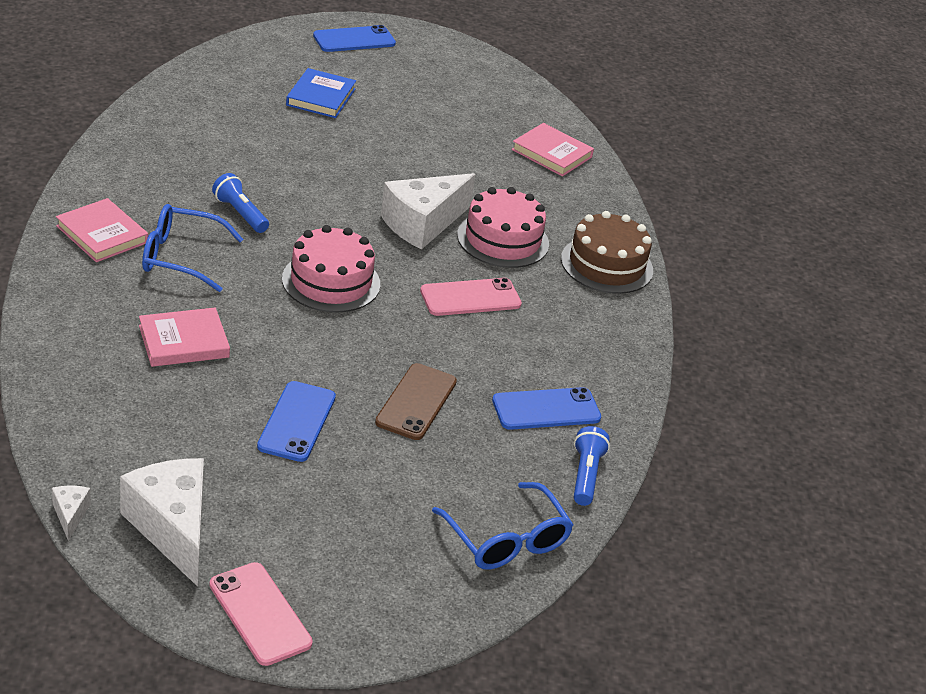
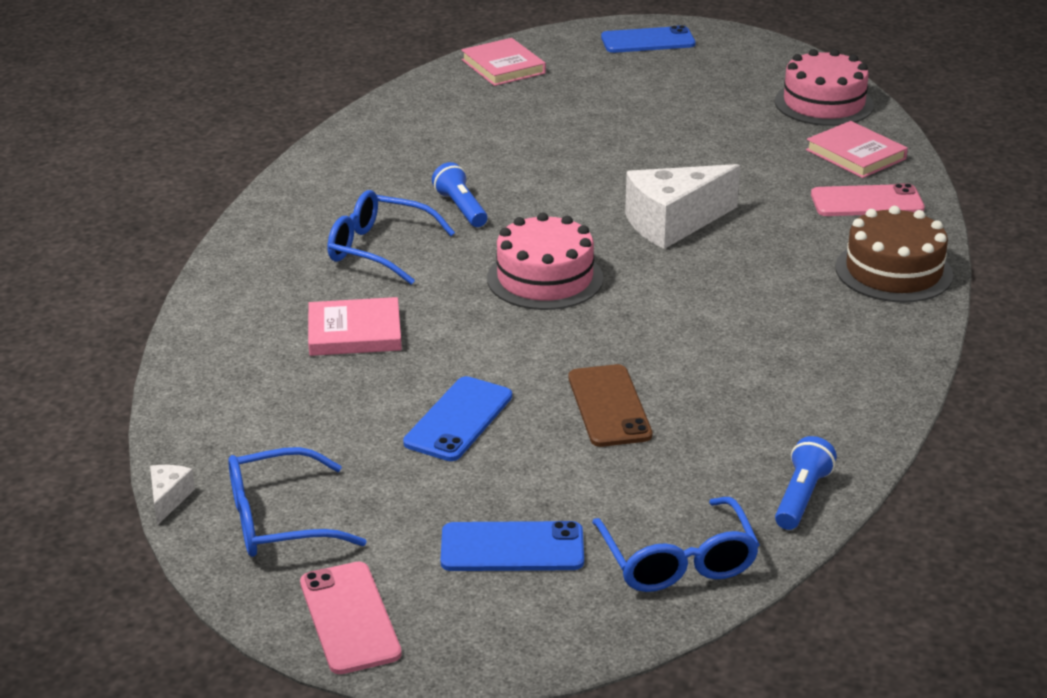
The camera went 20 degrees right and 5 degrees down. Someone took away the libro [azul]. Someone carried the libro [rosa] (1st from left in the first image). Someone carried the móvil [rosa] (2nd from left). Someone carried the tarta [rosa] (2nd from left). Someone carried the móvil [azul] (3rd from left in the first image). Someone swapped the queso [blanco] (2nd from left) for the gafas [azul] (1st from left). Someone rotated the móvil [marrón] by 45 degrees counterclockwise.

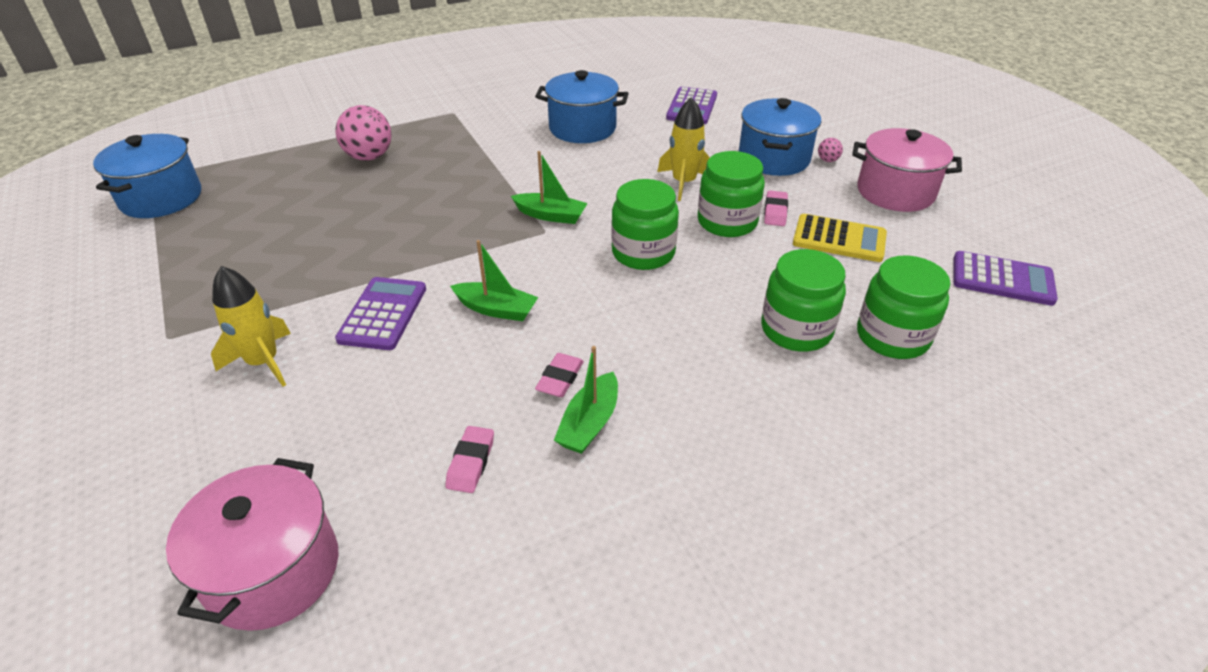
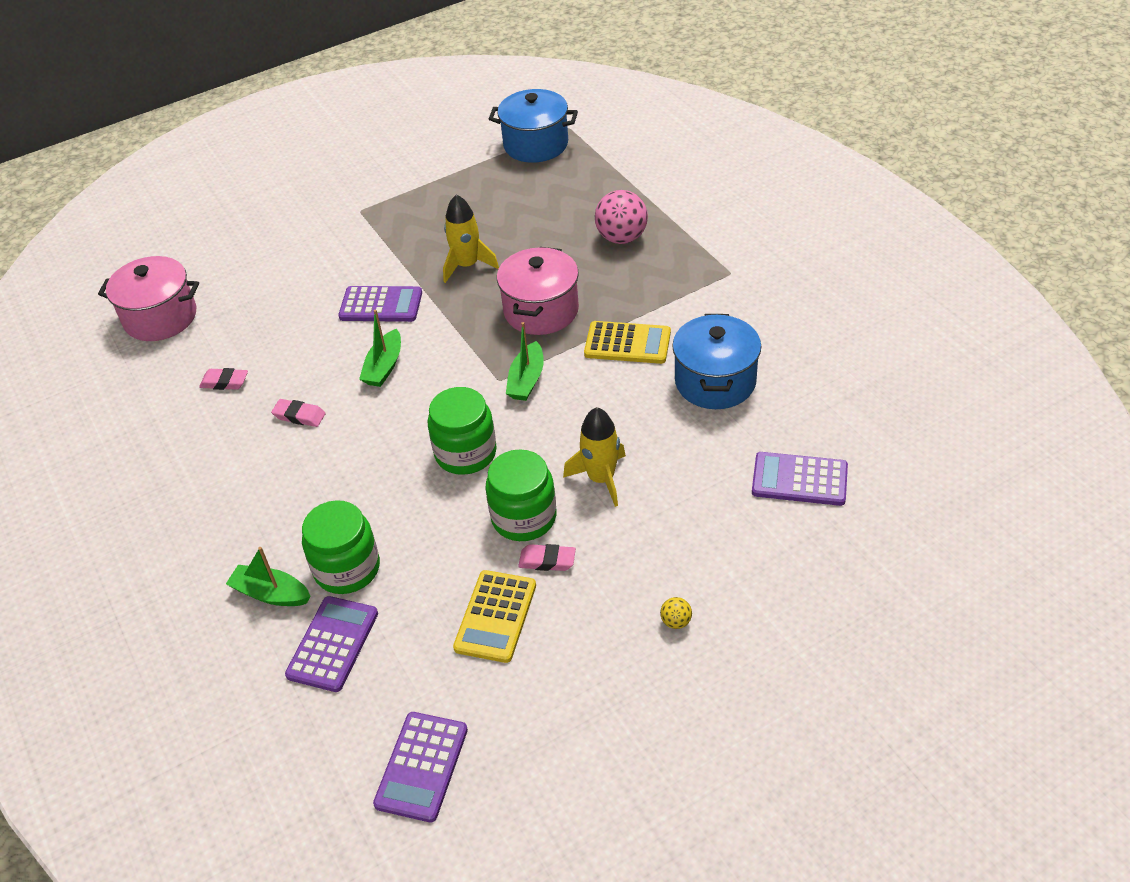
The camera went 90 degrees right and 5 degrees up. Someone took away the olla [azul] (3rd from left). Someone put down the calculadora [amarillo] (2nd from left). Someone carried the cohete [amarillo] (1st from left). Someone carried the barco [verde] (3rd from left in the first image). Someone carried the olla [rosa] (2nd from left). Someone swapped the tarro [verde] (4th from left) for the calculadora [morado] (1st from left). Someone repainted the pelota [rosa] (2nd from left), which became the pelota [amarillo].

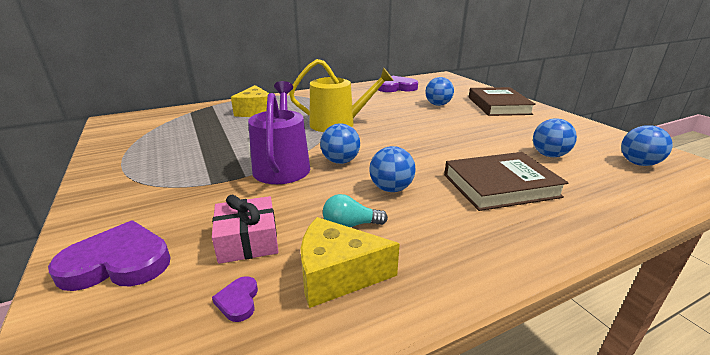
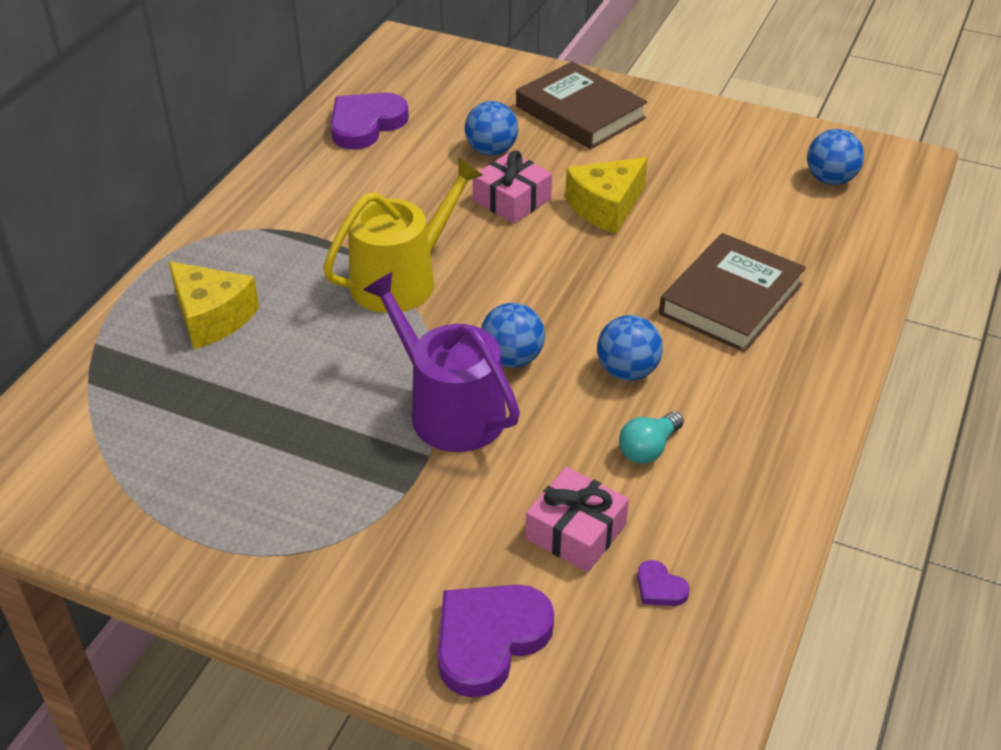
The camera went 40 degrees left and 15 degrees up. Someone took away the pelota [azul] (4th from left). Someone put down the regalo [rosa] (1st from left). Someone carried the queso [amarillo] (2nd from left).

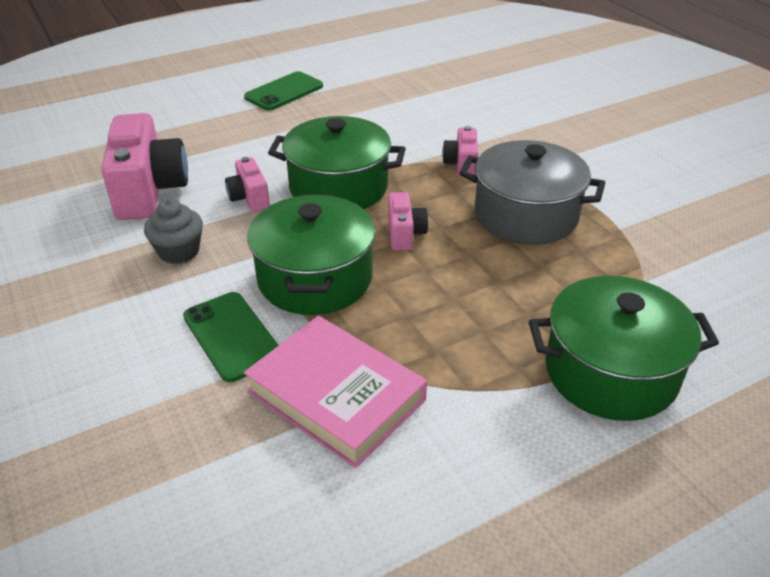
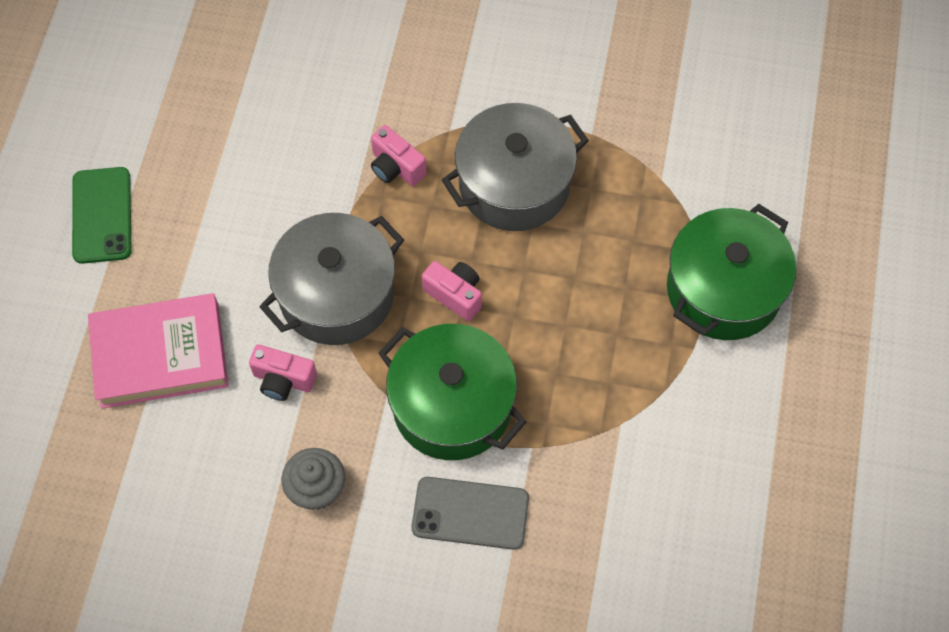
The camera went 50 degrees left and 25 degrees up. Someone took away the cámara [rosa] (1st from left). Someone carried the libro [rosa]. Someone repainted the móvil [verde] (1st from left), which became the móvil [gris]. Someone repainted the olla [verde] (2nd from left), which became the olla [gris] (1st from left).

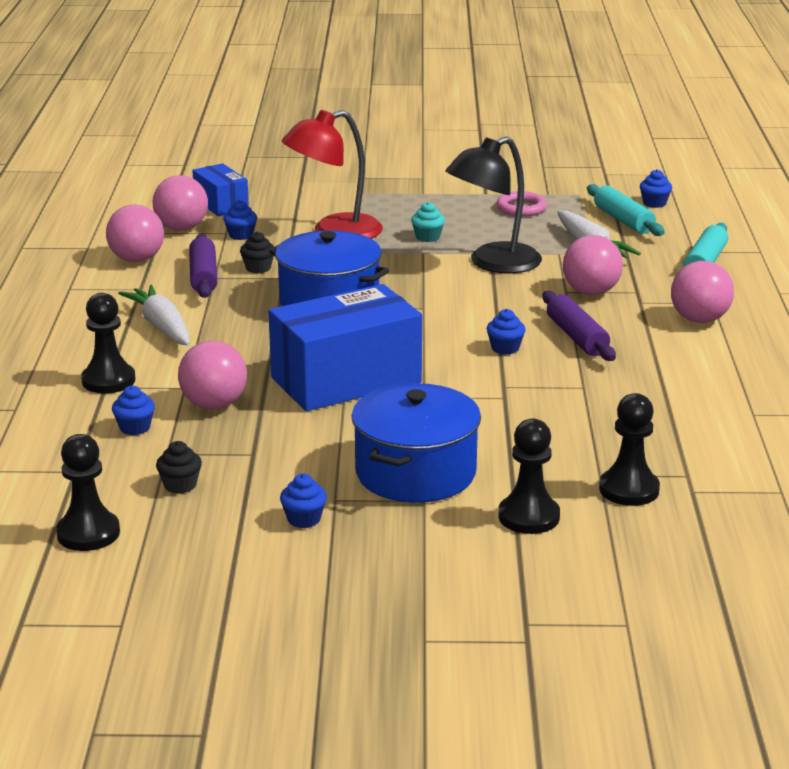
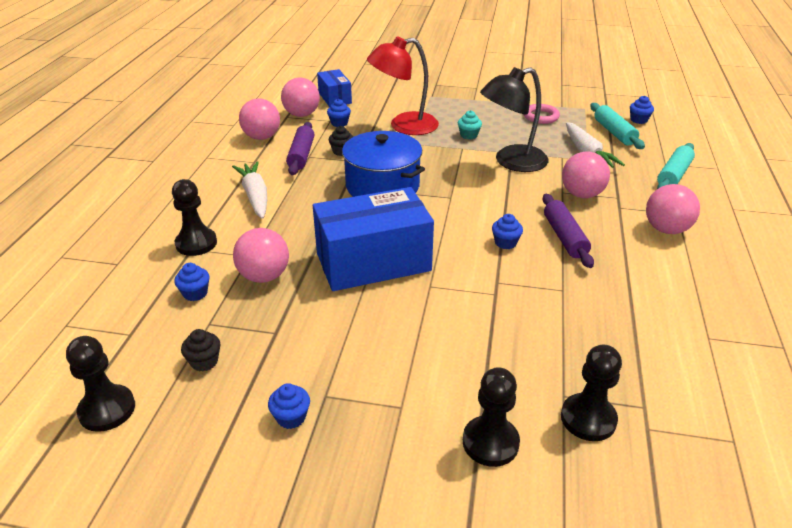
The camera went 10 degrees right and 10 degrees up. Someone took away the olla [azul] (2nd from left).

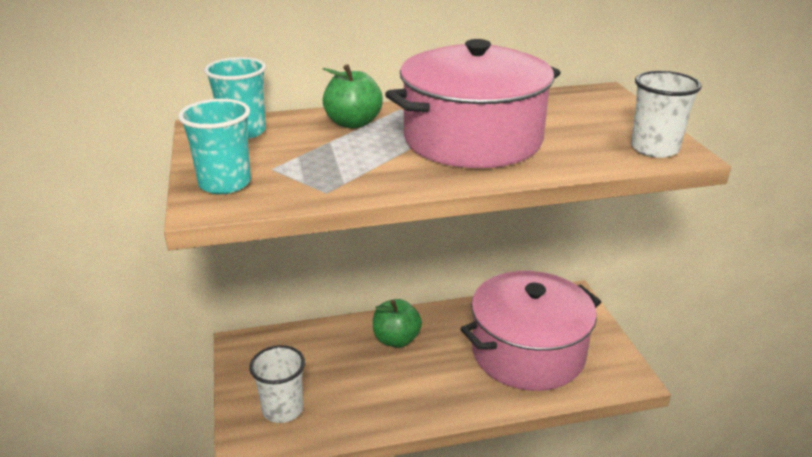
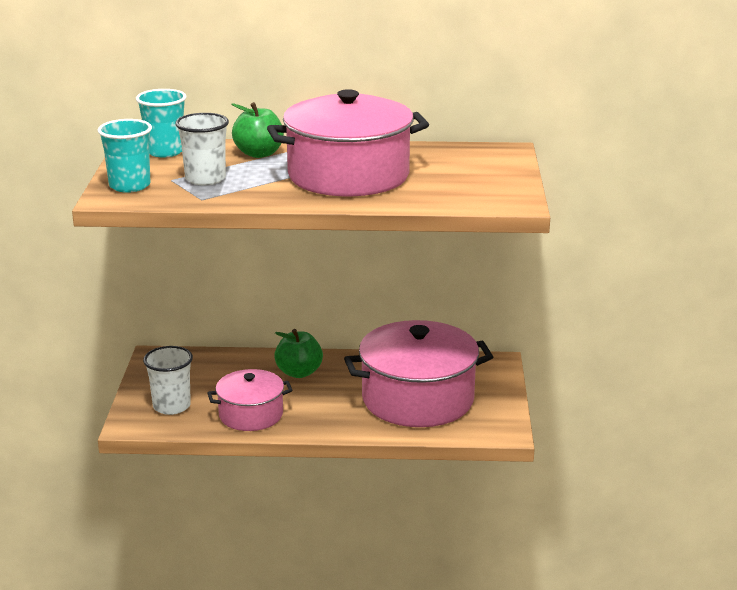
The camera went 15 degrees right and 5 degrees down. Someone put down the olla [rosa] (1st from left). Someone carried the vaso [blanco] (2nd from left).

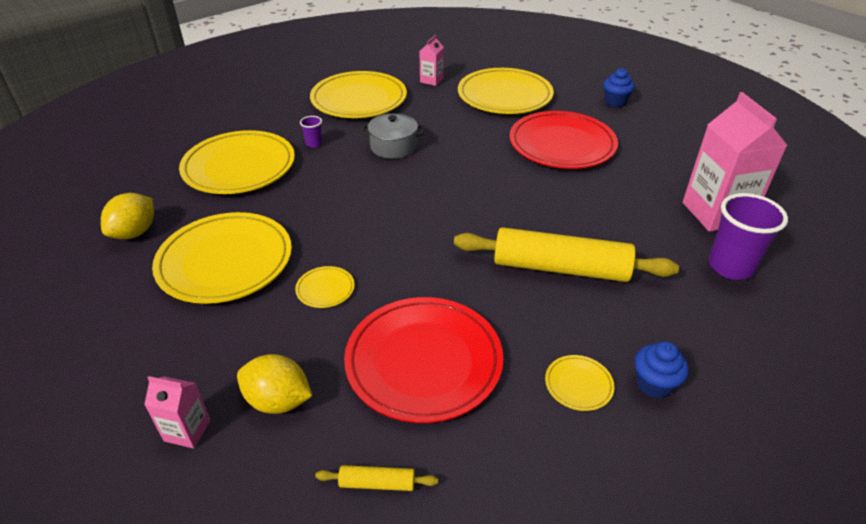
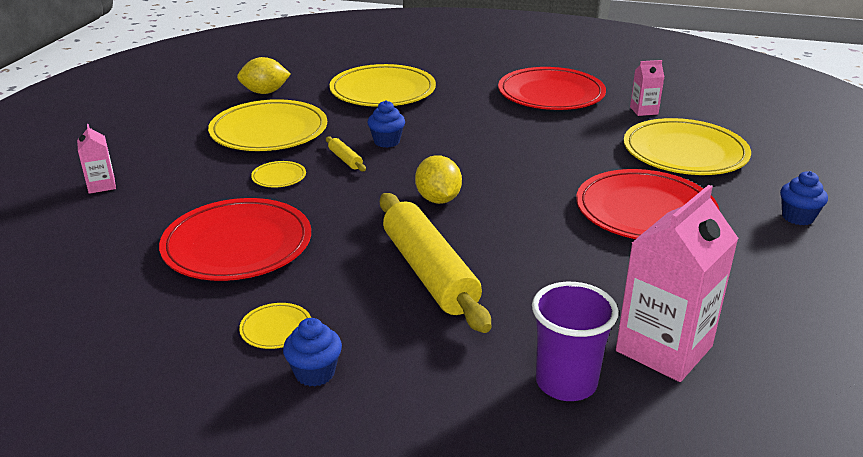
The camera went 55 degrees right and 10 degrees down. Someone took away the vaso [morado] (1st from left). Someone took away the olla [gris]. Someone put down the magdalena [azul] (2nd from left). Someone carried the limón [amarillo] (2nd from left). Someone carried the rodillo [amarillo] (1st from left). Someone repainted the plato [amarillo] (4th from left), which became the plato [rojo] (2nd from left).

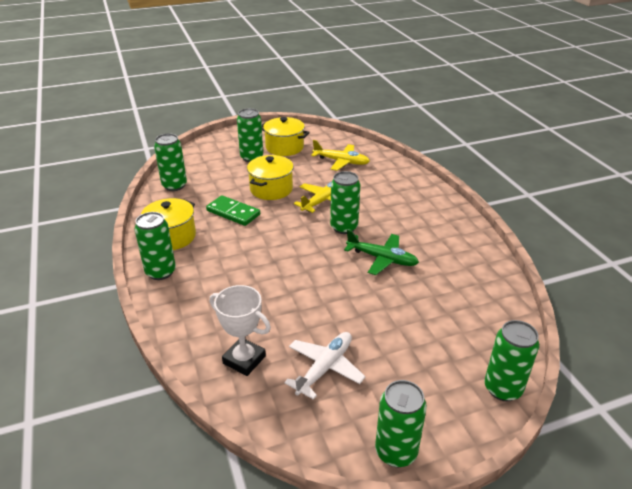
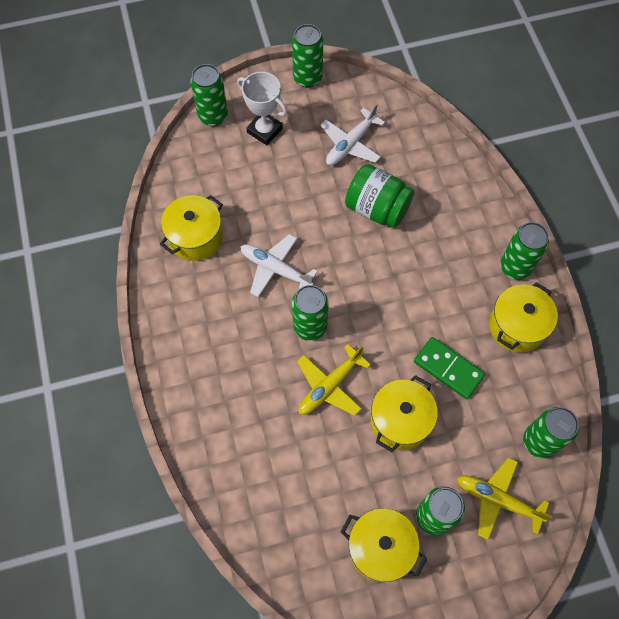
The camera went 175 degrees left and 30 degrees up. Someone put down the olla [amarillo] (1st from left). Someone put down the tarro [verde]. Someone carried the trofeo [blanco]. Someone carried the avión [amarillo] (2nd from left). Someone repainted the avión [verde], which became the avión [blanco] (1st from left).

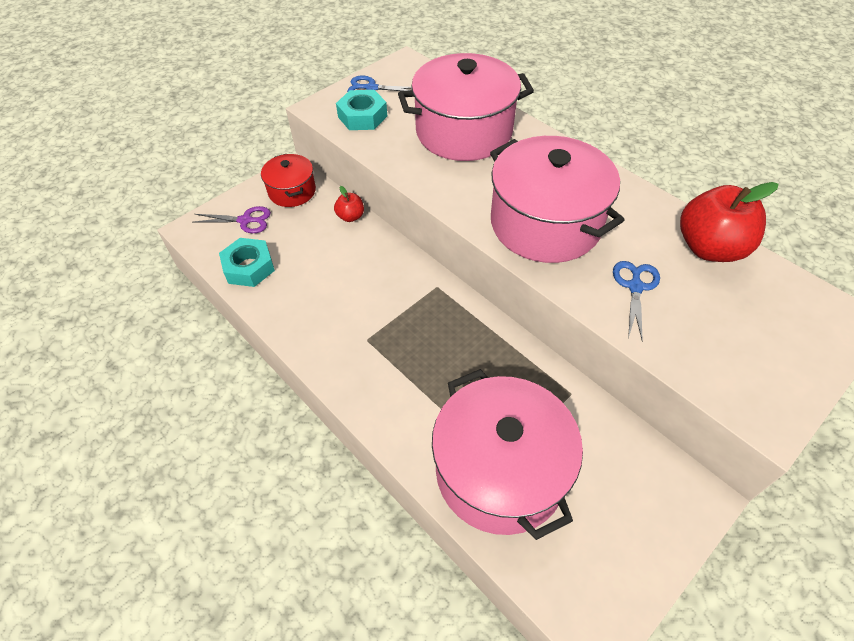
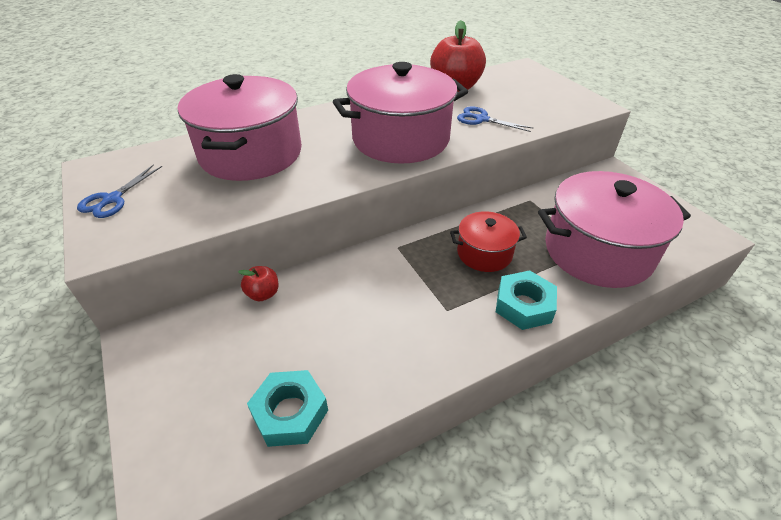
The camera went 75 degrees left and 10 degrees down. Someone took away the tijeras [morado]. Someone carried the olla [rojo]. Someone carried the tuerca [turquesa] (2nd from left).

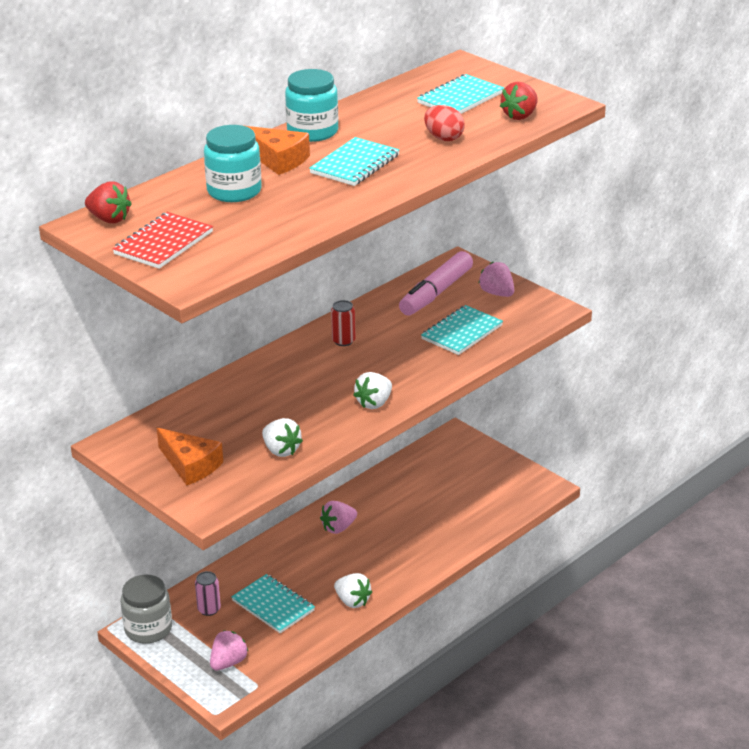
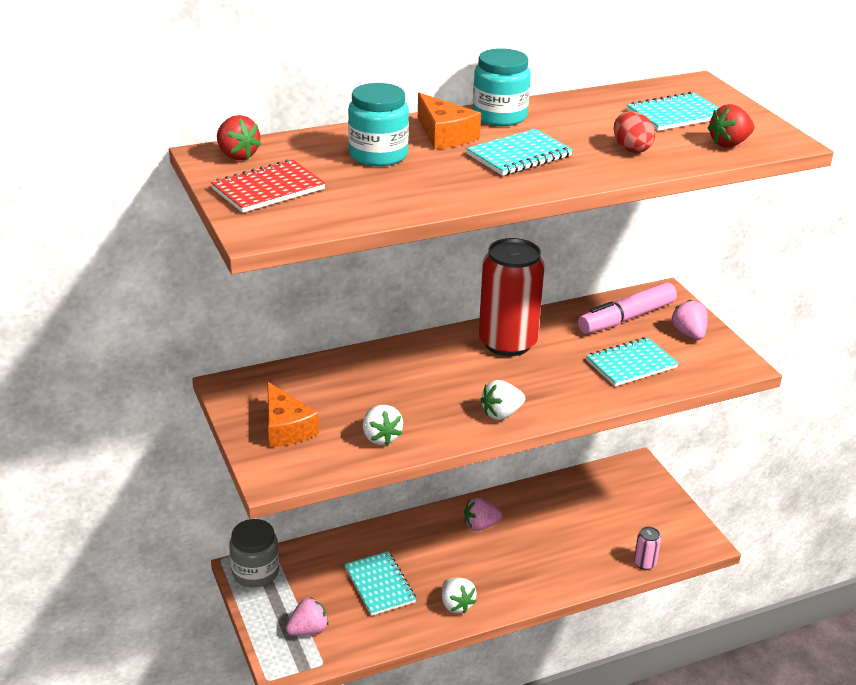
The camera went 20 degrees right and 0 degrees up. Someone carried the lata [rosa]. Someone scaled the lata [rojo] by 2.43.

